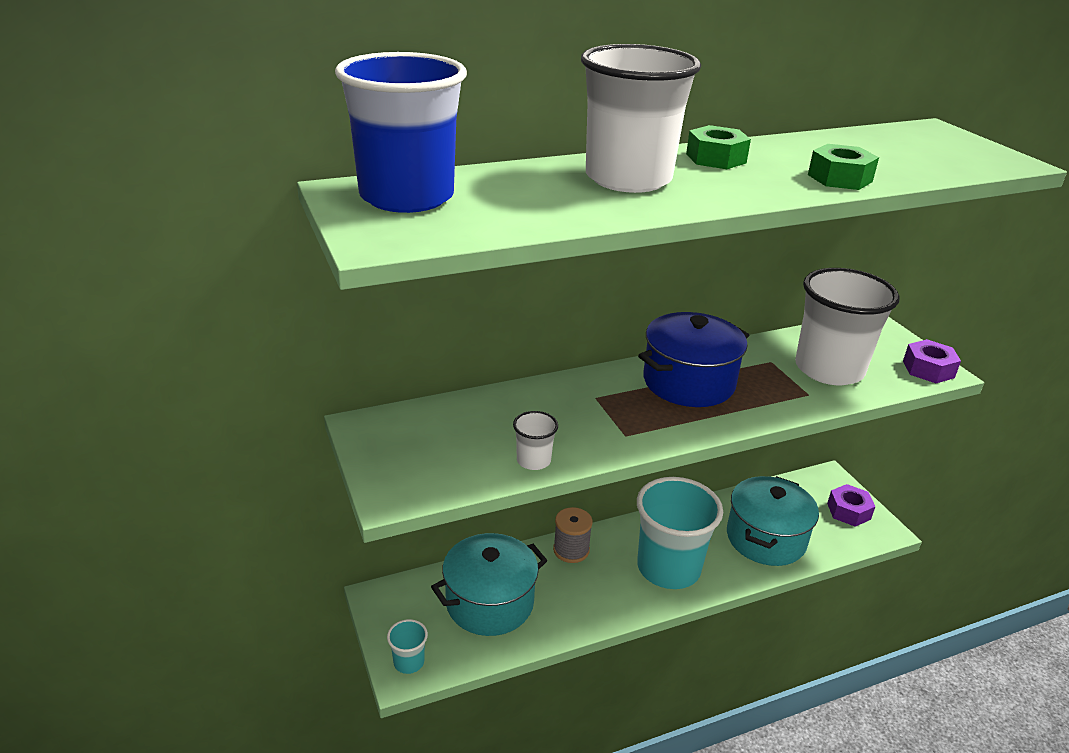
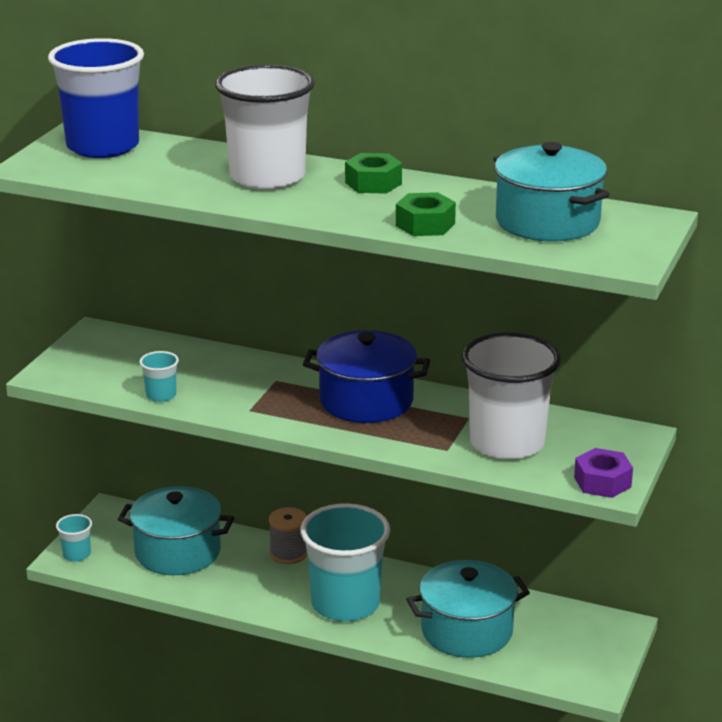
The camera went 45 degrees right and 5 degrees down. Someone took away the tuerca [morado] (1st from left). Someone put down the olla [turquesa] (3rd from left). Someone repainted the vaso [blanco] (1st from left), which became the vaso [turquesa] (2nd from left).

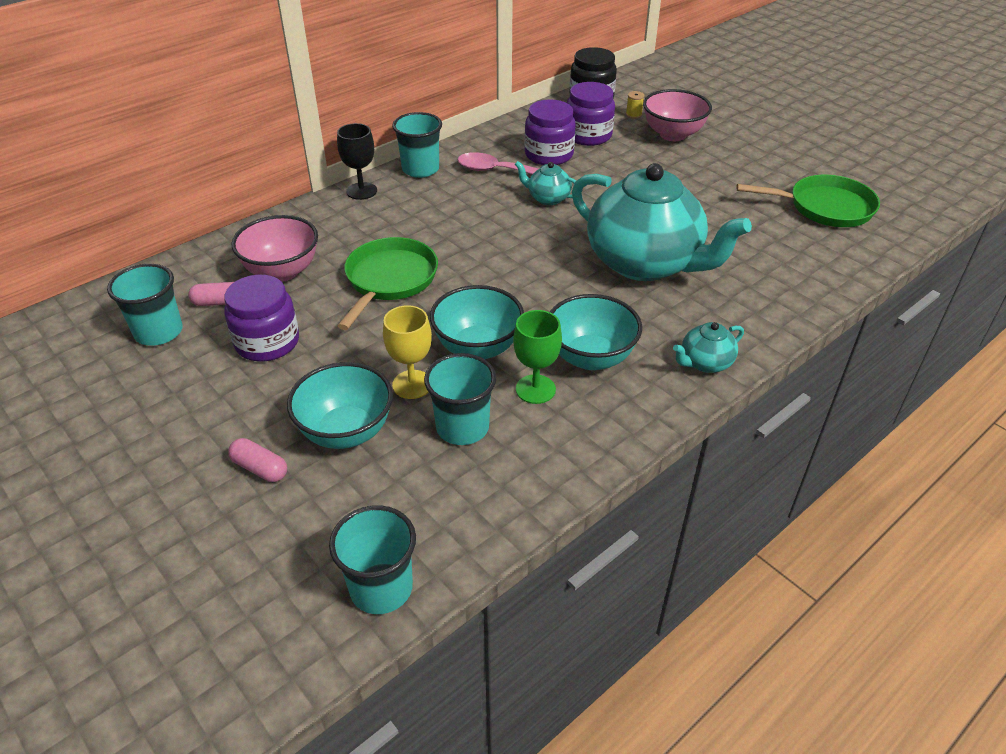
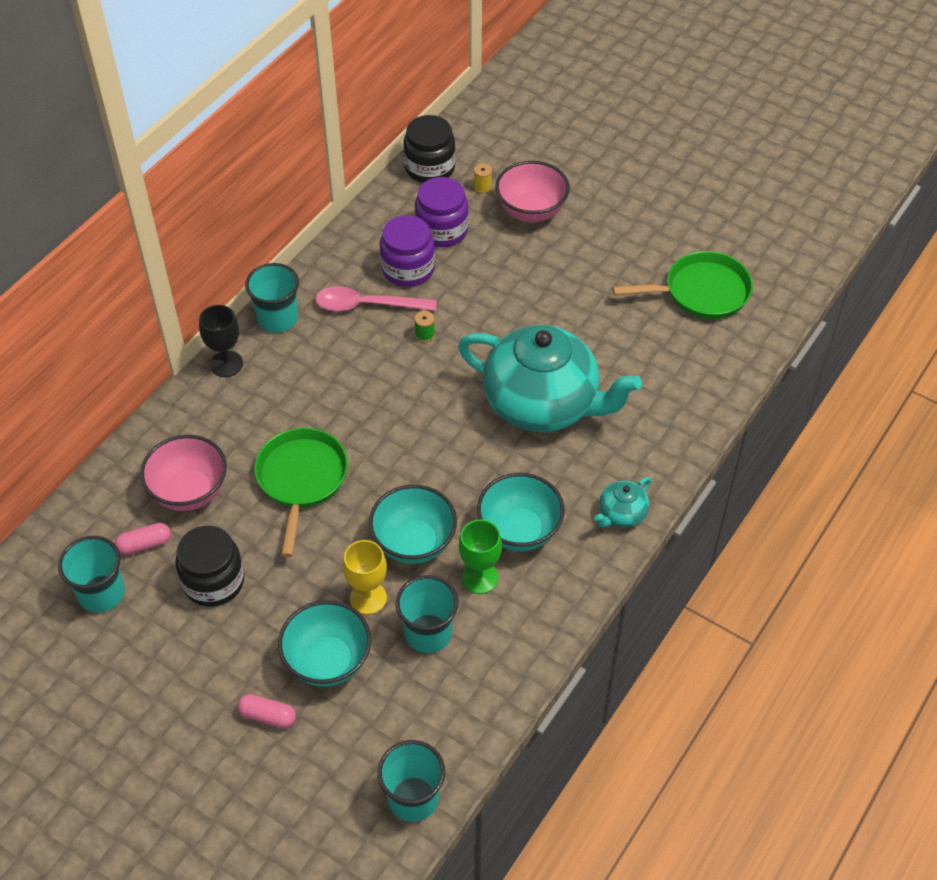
The camera went 15 degrees left and 10 degrees up. Someone swapped the tetera [turquesa] (1st from left) for the carrete [verde]. Someone repainted the tarro [morado] (1st from left), which became the tarro [negro] (1st from left).

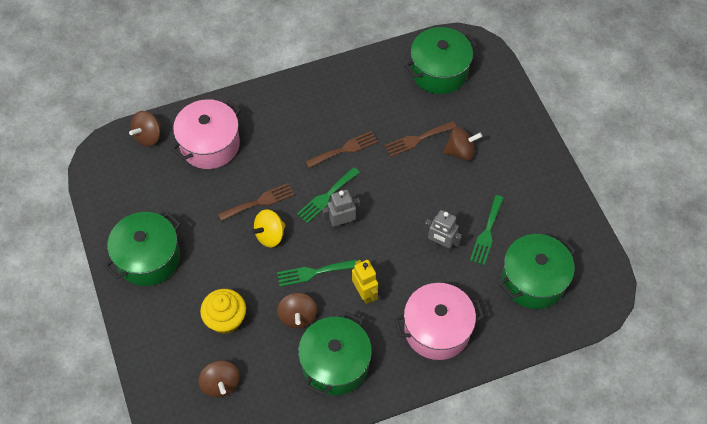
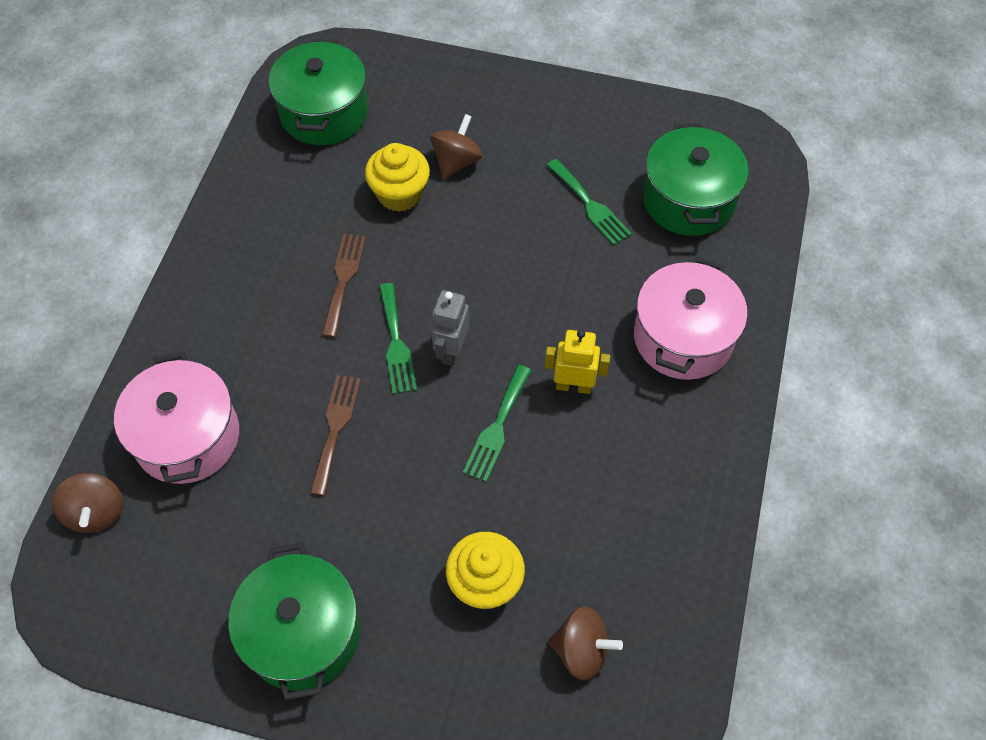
The camera went 55 degrees left and 0 degrees up. Someone took away the peonza [amarillo]. Someone took away the peonza [marrón] (3rd from left). Someone took away the olla [verde] (2nd from left). Someone took away the robot [gris] (2nd from left). Someone swapped the tenedor [marrón] (3rd from left) for the magdalena [amarillo] (1st from left).

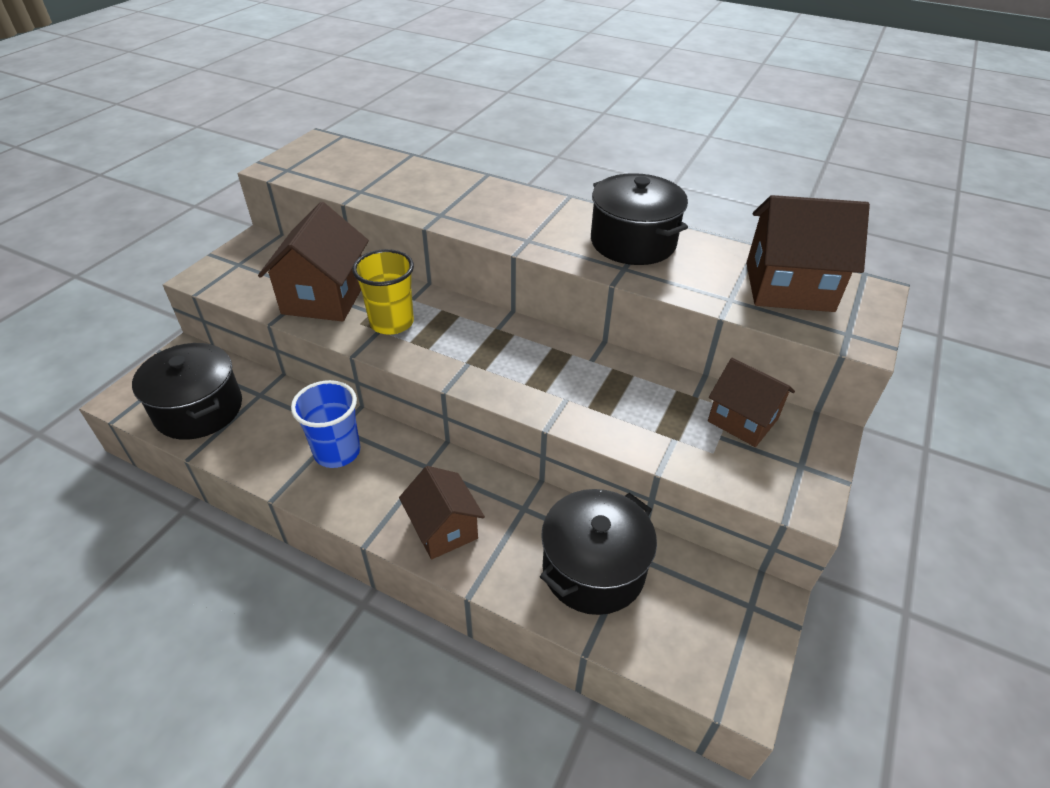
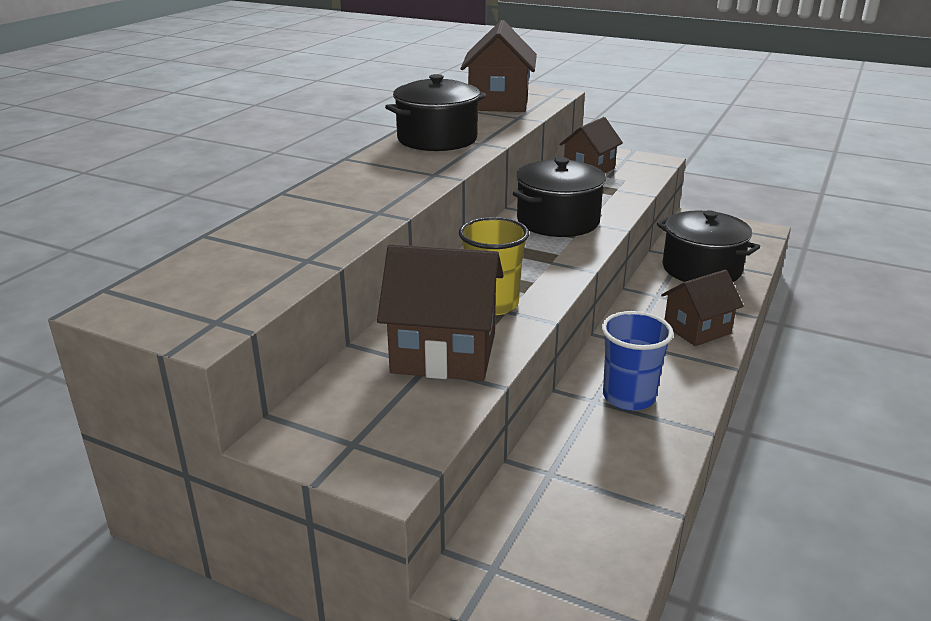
The camera went 90 degrees left and 15 degrees down. Someone carried the olla [negro] (1st from left in the first image).

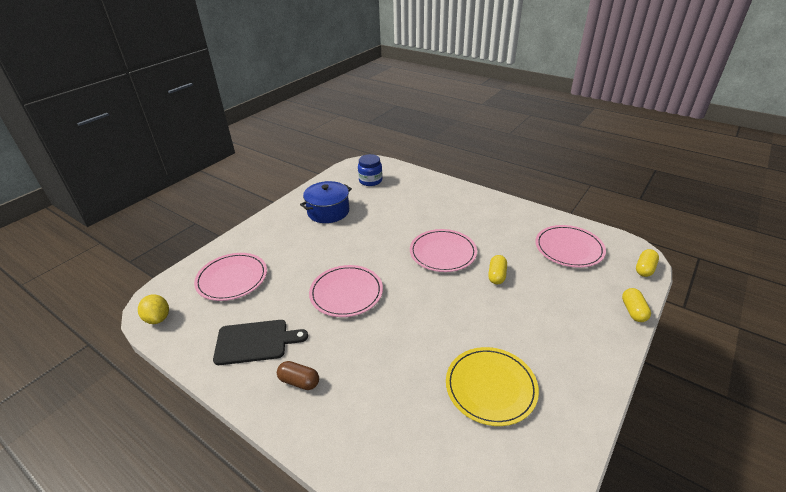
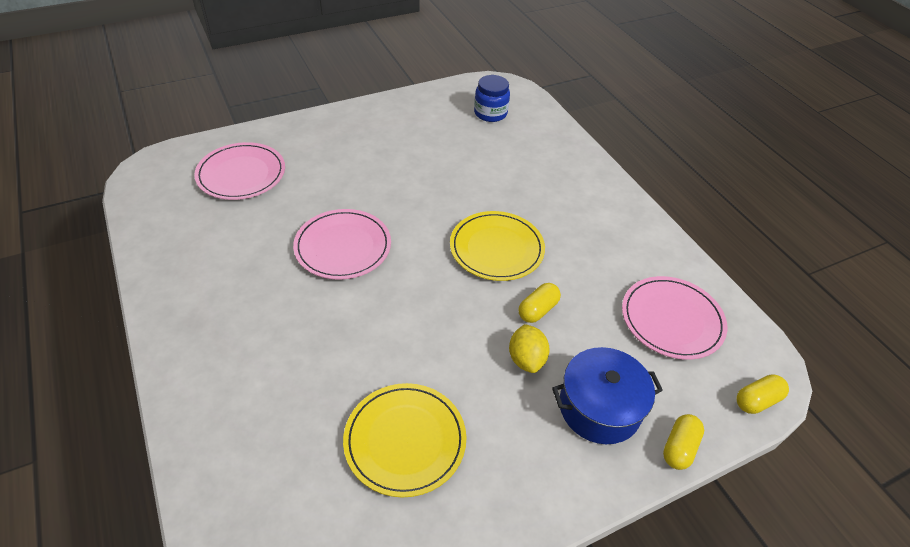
The camera went 25 degrees right and 10 degrees up. Someone took away the tabla de cortar [negro]. Someone took away the cápsula [marrón]. Someone carried the limón [amarillo]. Someone carried the olla [azul]. Someone repainted the plato [rosa] (3rd from left), which became the plato [amarillo] (2nd from left).

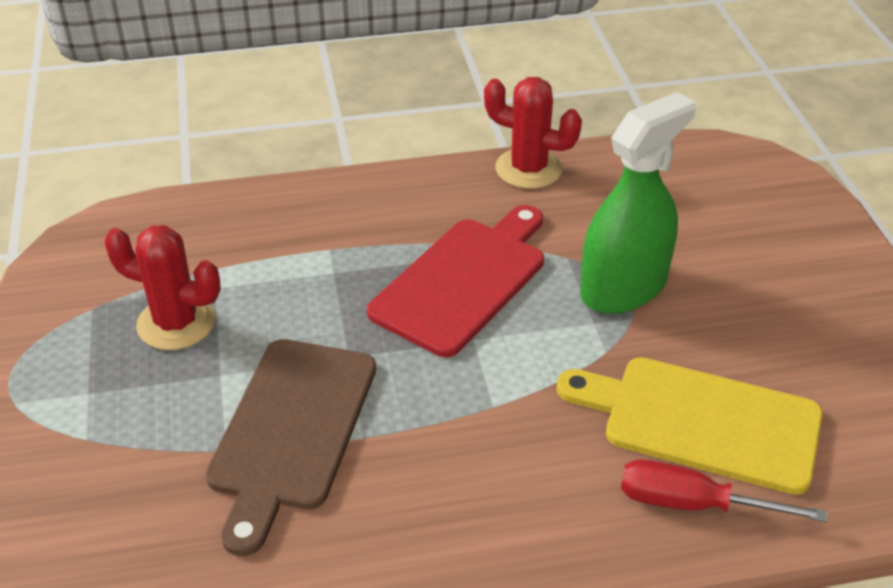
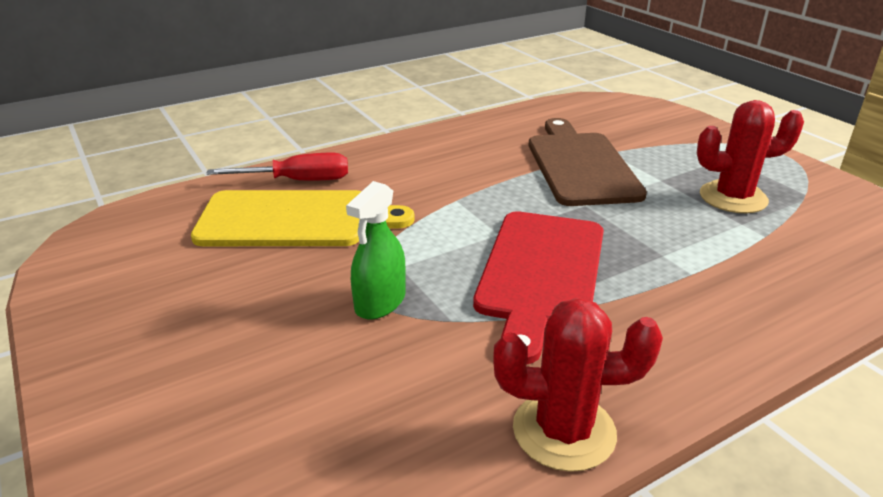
The camera went 160 degrees right and 10 degrees down. Someone scaled the pulverizador [verde] by 0.58.

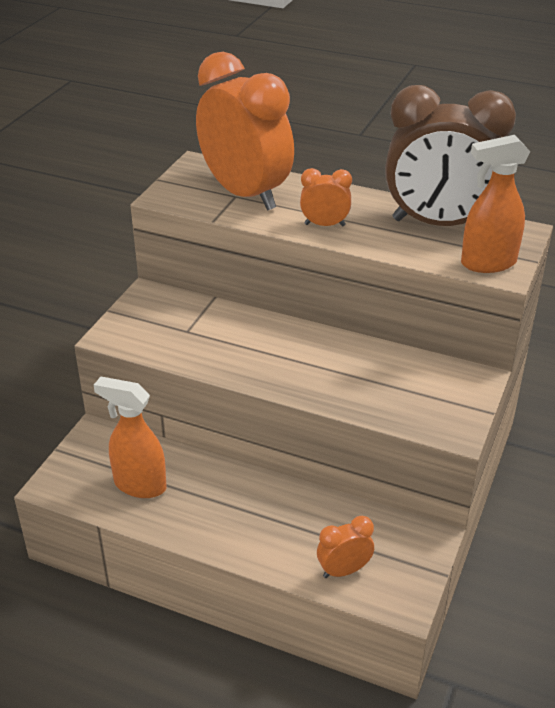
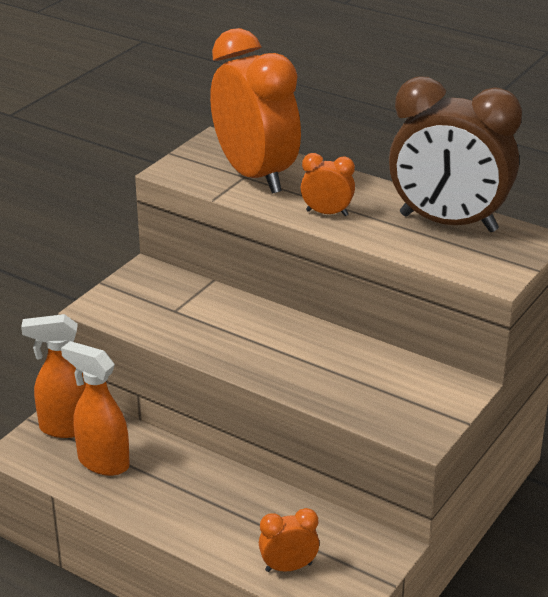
The camera went 10 degrees right and 5 degrees down. Someone carried the pulverizador [naranja] (2nd from left in the first image).

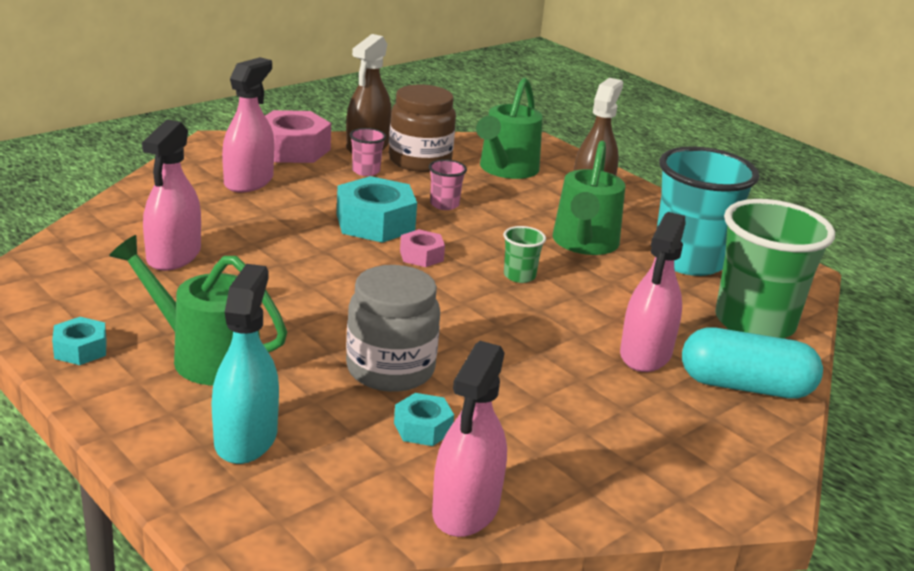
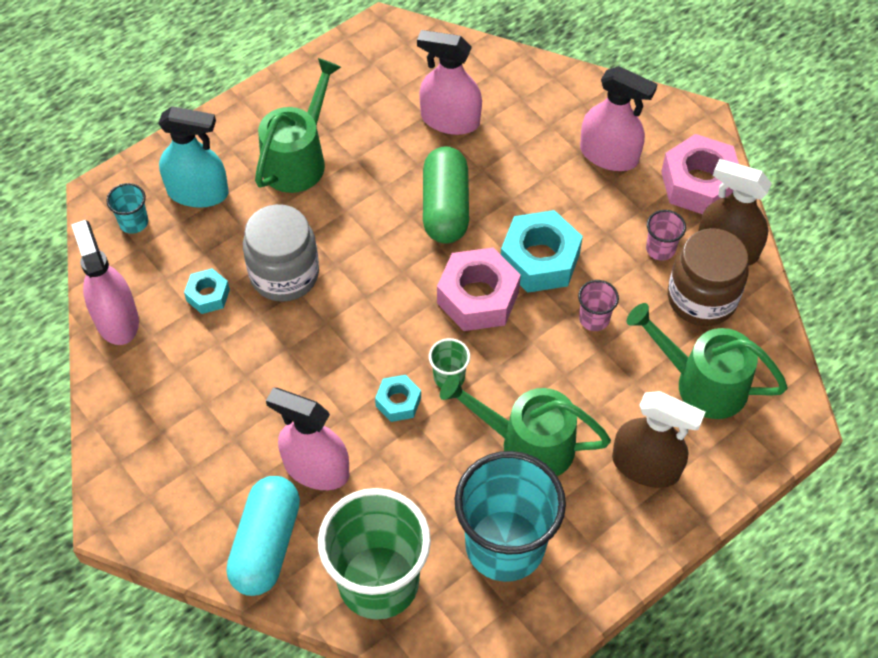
The camera went 95 degrees right and 30 degrees up. Someone put down the vaso [turquesa] (1st from left). Someone put down the cápsula [verde]. Someone carried the tuerca [turquesa] (1st from left in the first image). Someone rotated the pulverizador [rosa] (3rd from left in the first image) by 45 degrees clockwise. Someone scaled the tuerca [rosa] (2nd from left in the first image) by 1.88.

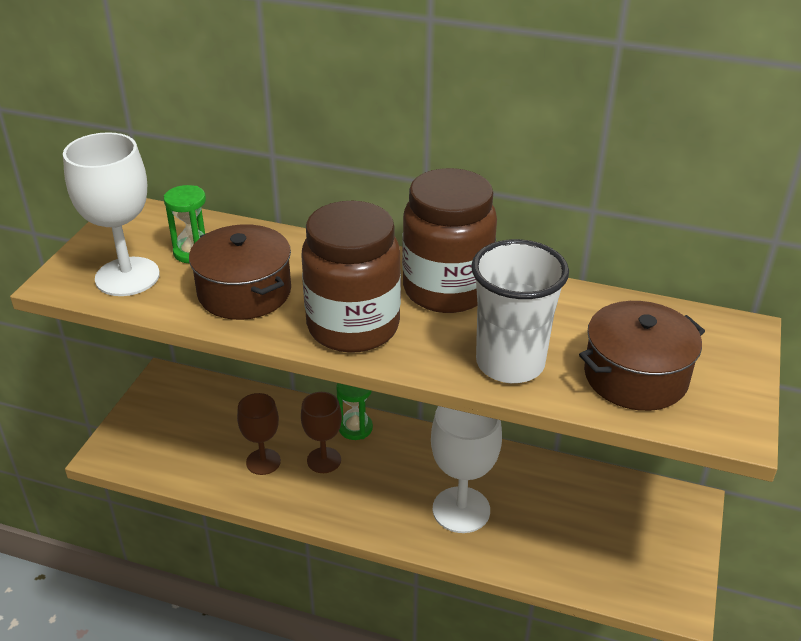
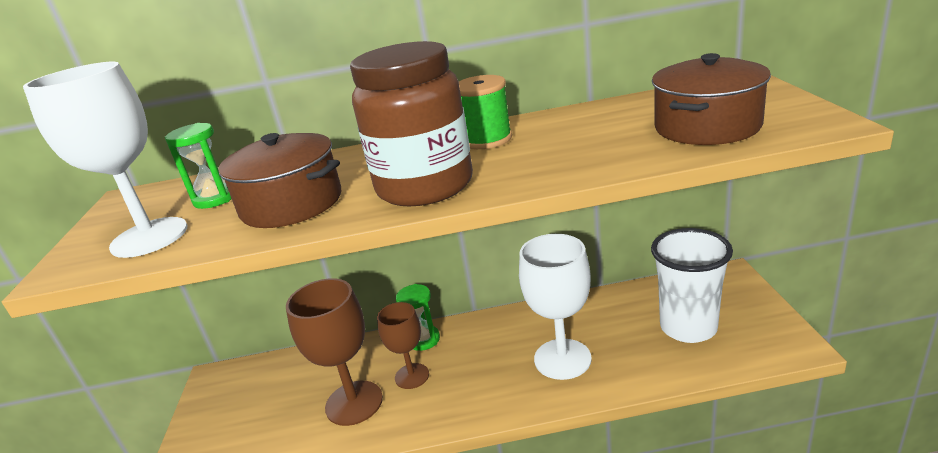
The camera went 20 degrees left and 10 degrees down. Someone carried the vaso [blanco]. Someone swapped the tarro [marrón] (2nd from left) for the carrete [verde]. Someone scaled the copa [marrón] (1st from left) by 1.60.

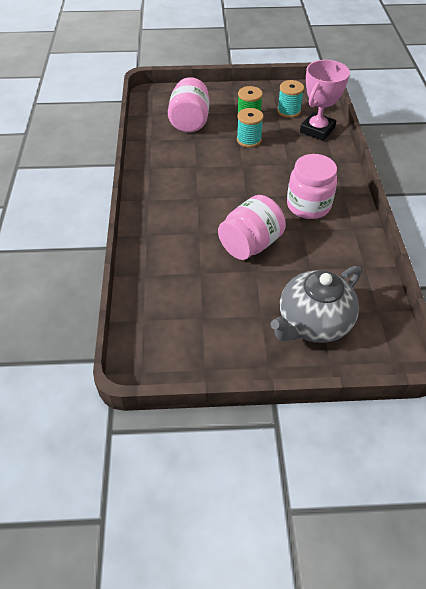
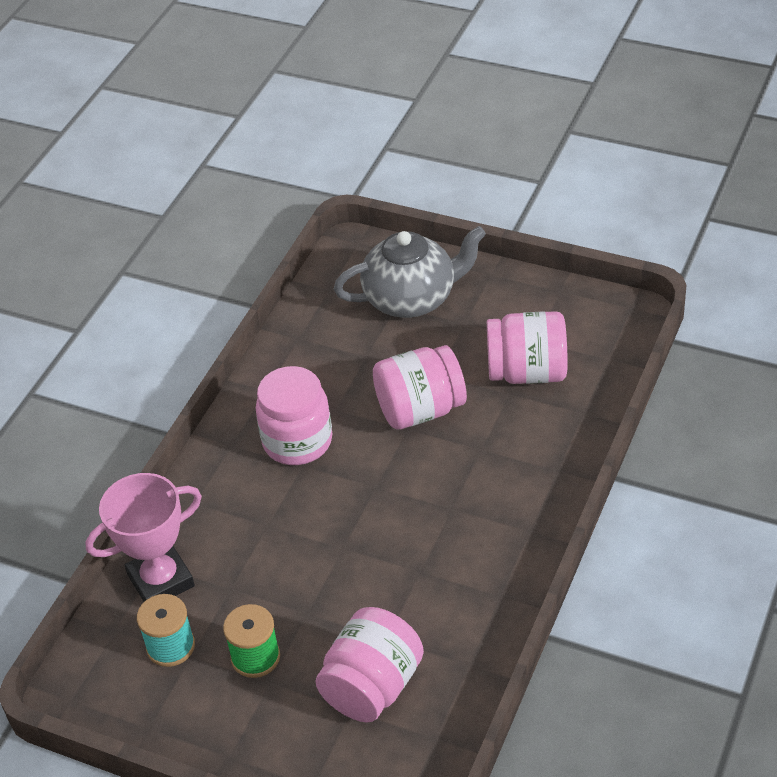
The camera went 150 degrees left and 5 degrees down. Someone took away the carrete [turquesa] (1st from left). Someone put down the tarro [rosa] (4th from left).

